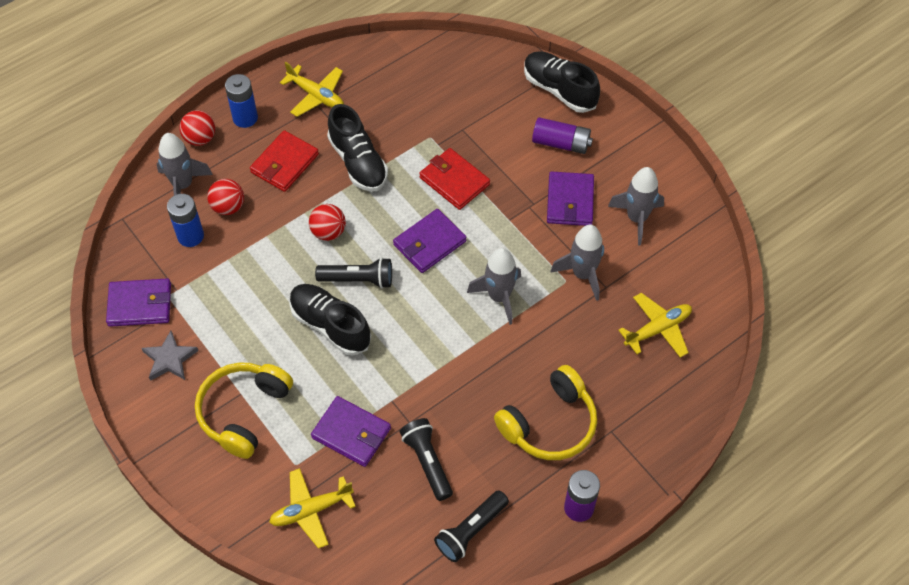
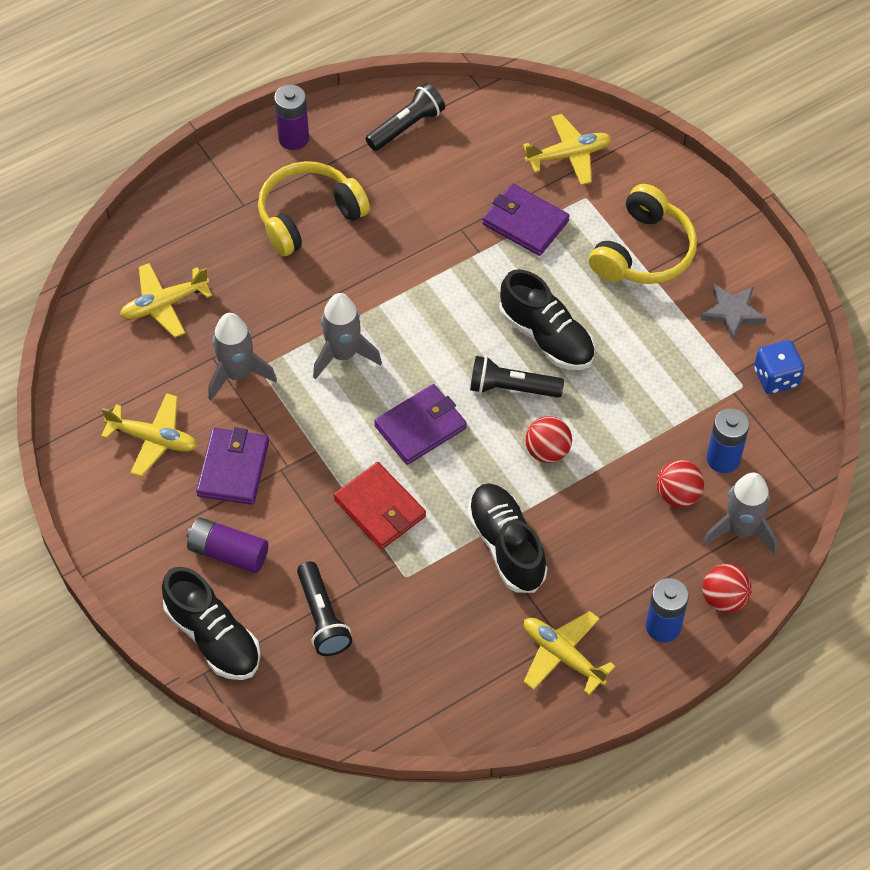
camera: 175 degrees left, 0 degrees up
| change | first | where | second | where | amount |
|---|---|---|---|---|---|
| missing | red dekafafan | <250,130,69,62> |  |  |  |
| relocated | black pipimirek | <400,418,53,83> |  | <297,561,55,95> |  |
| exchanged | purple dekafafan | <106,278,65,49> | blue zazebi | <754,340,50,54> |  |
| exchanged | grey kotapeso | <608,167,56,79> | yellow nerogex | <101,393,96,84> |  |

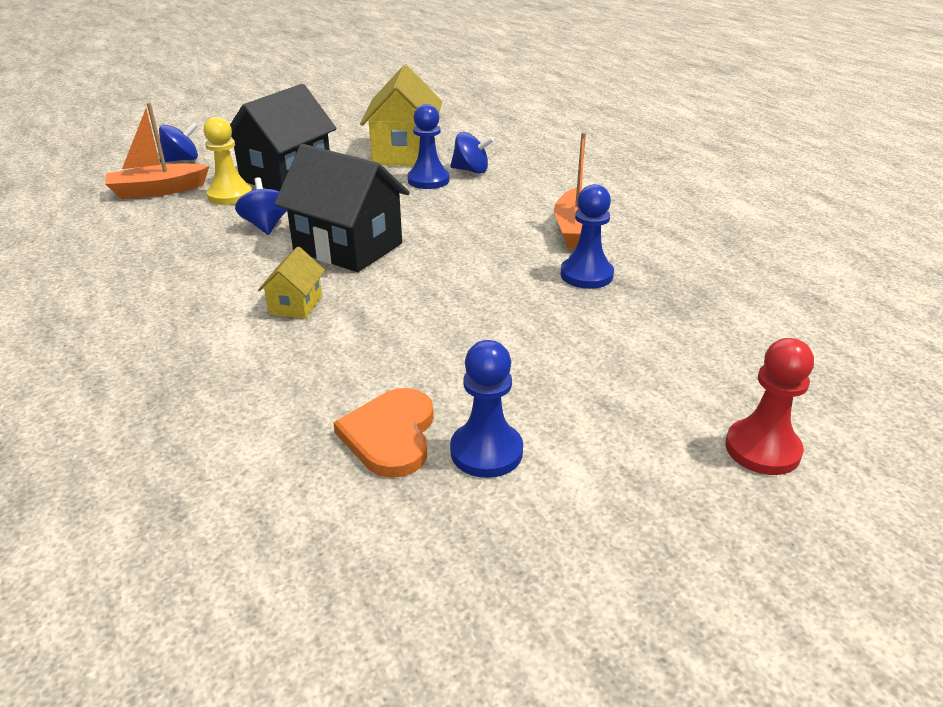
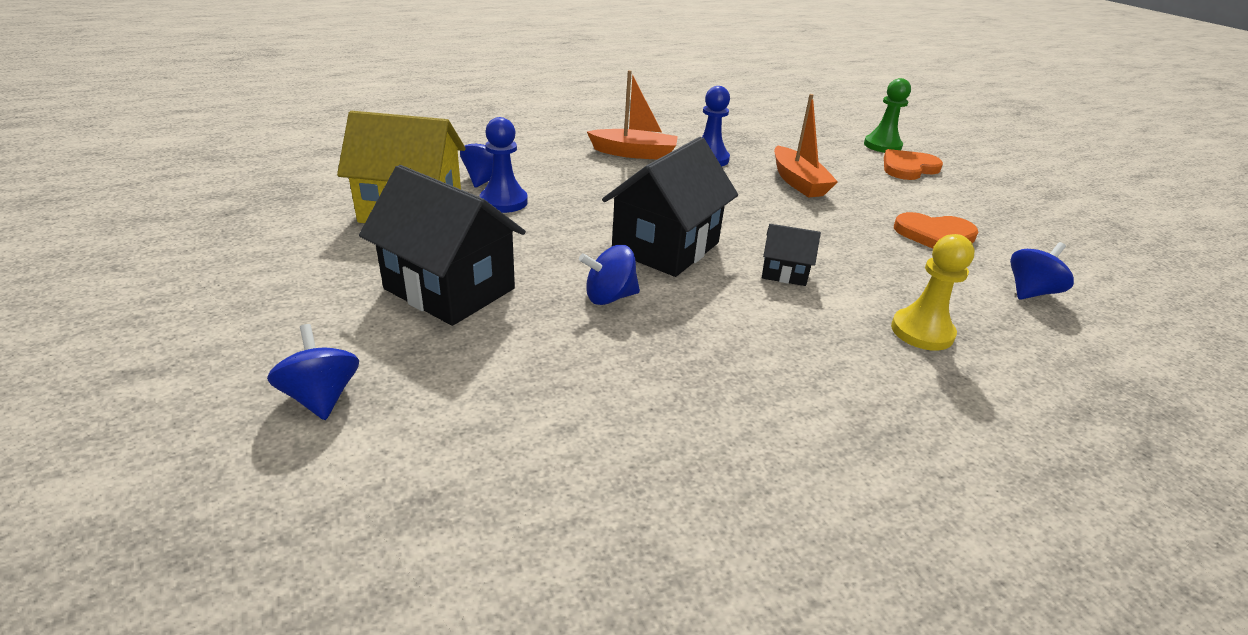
camera: 90 degrees left, 0 degrees up
| change | first | where | second | where | amount |
|---|---|---|---|---|---|
| missing | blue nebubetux | <450,340,73,138> |  |  |  |
| appeared |  |  | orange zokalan | <884,149,59,31> |  |
| appeared |  |  | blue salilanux | <1010,242,64,58> |  |
| relocated | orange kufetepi | <105,102,104,97> |  | <774,94,64,104> |  |
| relocated | yellow nebubetux | <204,117,48,88> |  | <891,234,84,117> |  |
| colour | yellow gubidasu | <258,246,67,73> | black gubidasu | <762,224,59,62> |  |
| colour | red nebubetux | <725,338,89,137> | green nebubetux | <864,78,47,75> |  |

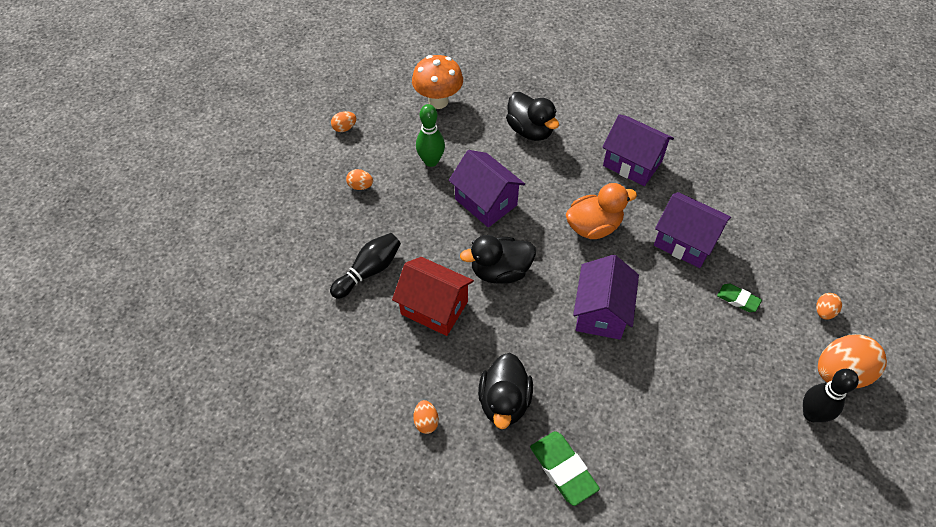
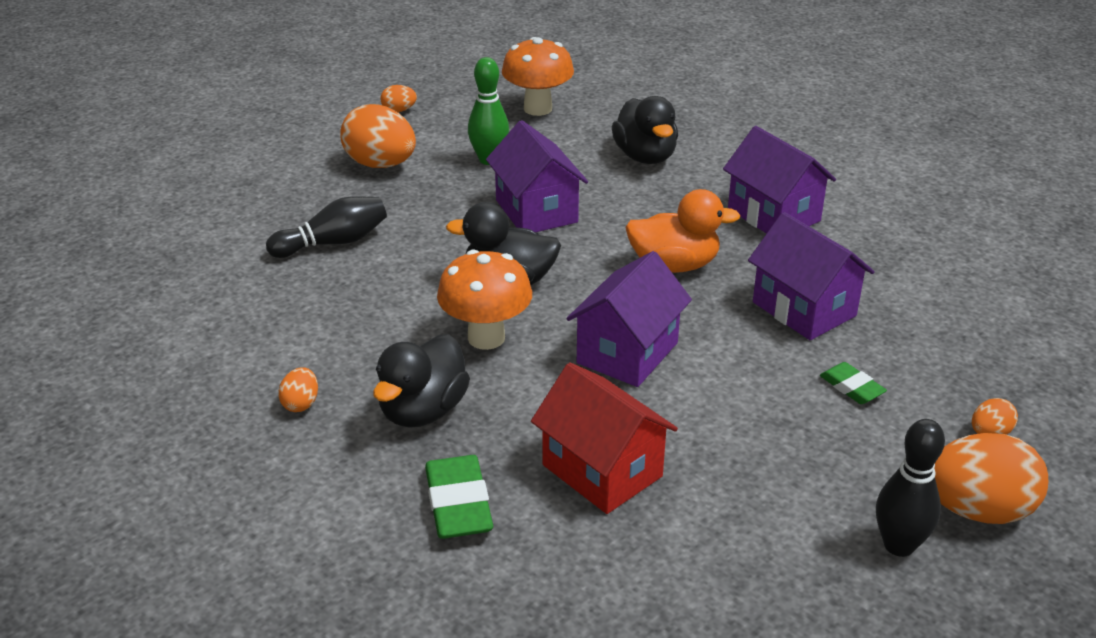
camera: 20 degrees right, 20 degrees down
| change | first | where | second | where | amount |
|---|---|---|---|---|---|
| appeared |  |  | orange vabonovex | <437,249,95,101> |  |
| relocated | red gubidasu | <392,257,82,79> |  | <531,362,147,152> |  |
| size | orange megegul | <346,169,27,21> |  | <340,104,76,64> | x2.14 |

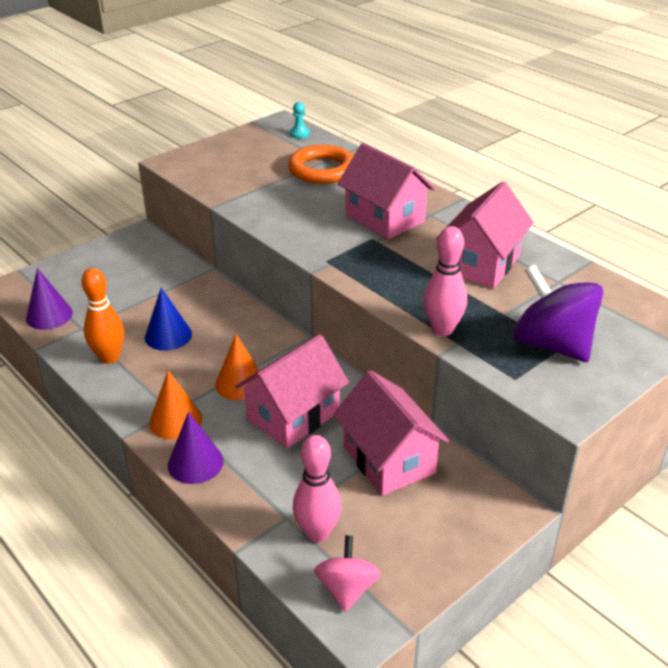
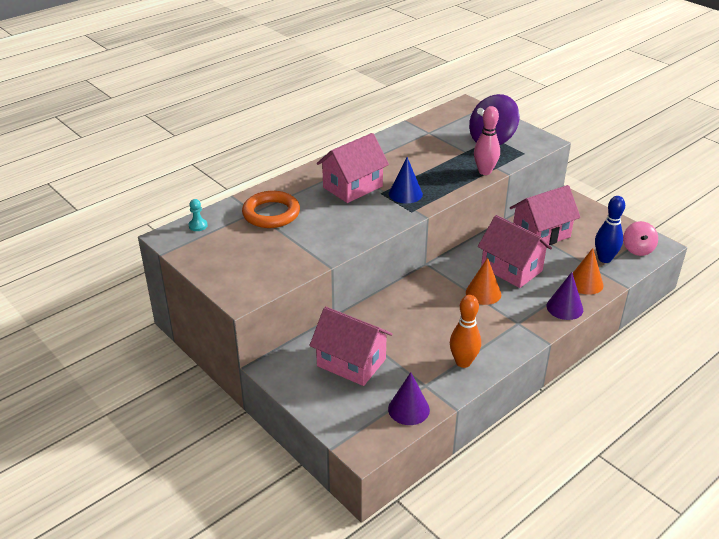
camera: 90 degrees left, 0 degrees up
| change | first | where | second | where | amount |
|---|---|---|---|---|---|
| relocated | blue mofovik | <145,288,47,63> |  | <389,157,34,46> |  |
| relocated | orange mofovik | <149,370,53,69> |  | <573,248,30,47> |  |
| relocated | pink gubidasu | <436,182,98,106> |  | <309,306,84,80> |  |
| colour | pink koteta | <293,435,49,107> | blue koteta | <595,196,30,67> |  |
| spun | pink salilanux | <314,535,67,77> |  | <623,221,35,35> | 90 degrees counterclockwise |

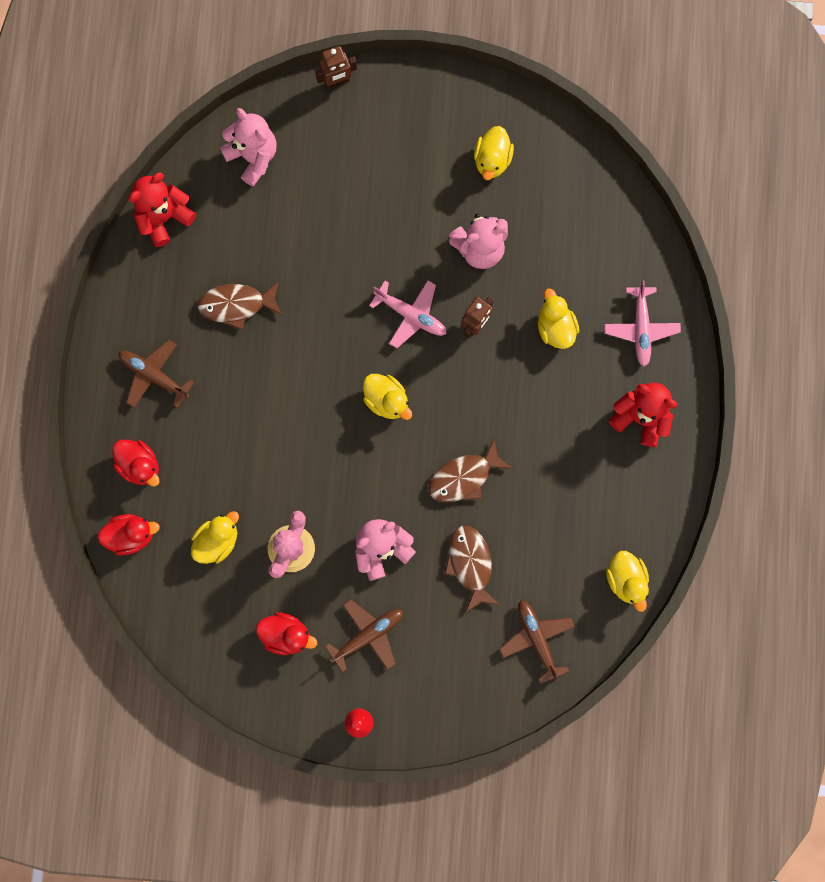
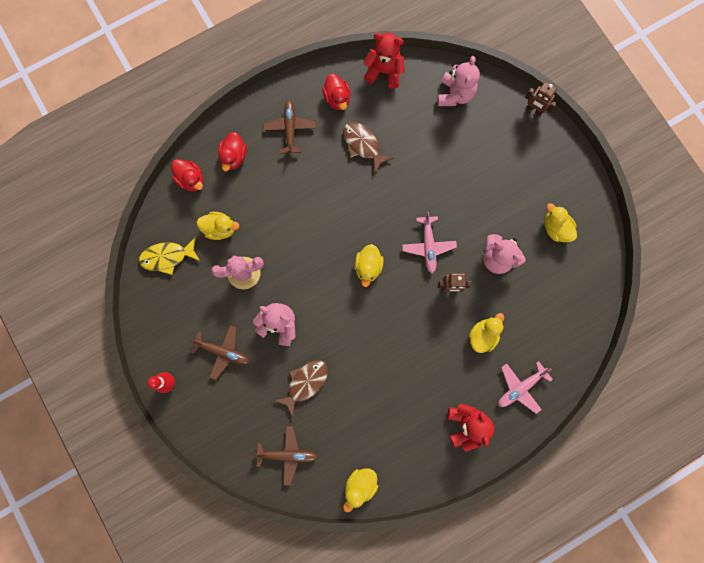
camera: 55 degrees right, 0 degrees up
| change | first | where | second | where | amount |
|---|---|---|---|---|---|
| missing | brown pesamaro | <429,439,83,63> |  |  |  |
| appeared |  |  | yellow pesamaro | <139,237,61,38> |  |
| relocated | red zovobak | <256,612,61,43> |  | <322,74,29,36> |  |
| spun | yellow zovobak | <474,126,40,54> |  | <544,203,33,39> | 75 degrees clockwise |
| spun | brown nerogex | <499,600,76,84> |  | <253,426,65,60> | 60 degrees clockwise |

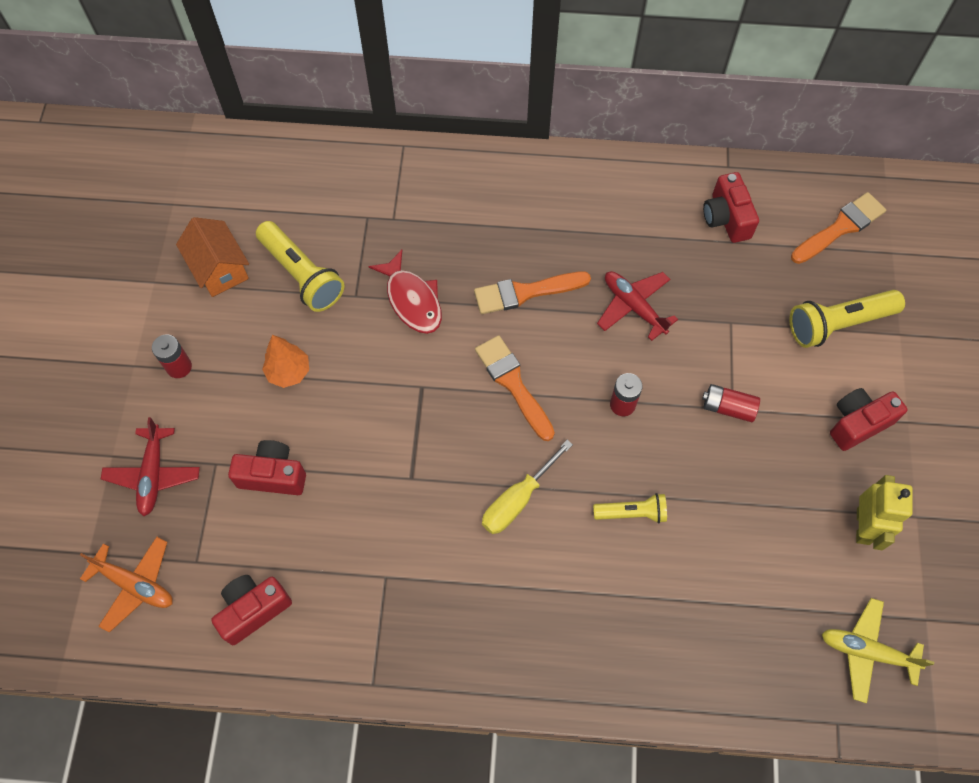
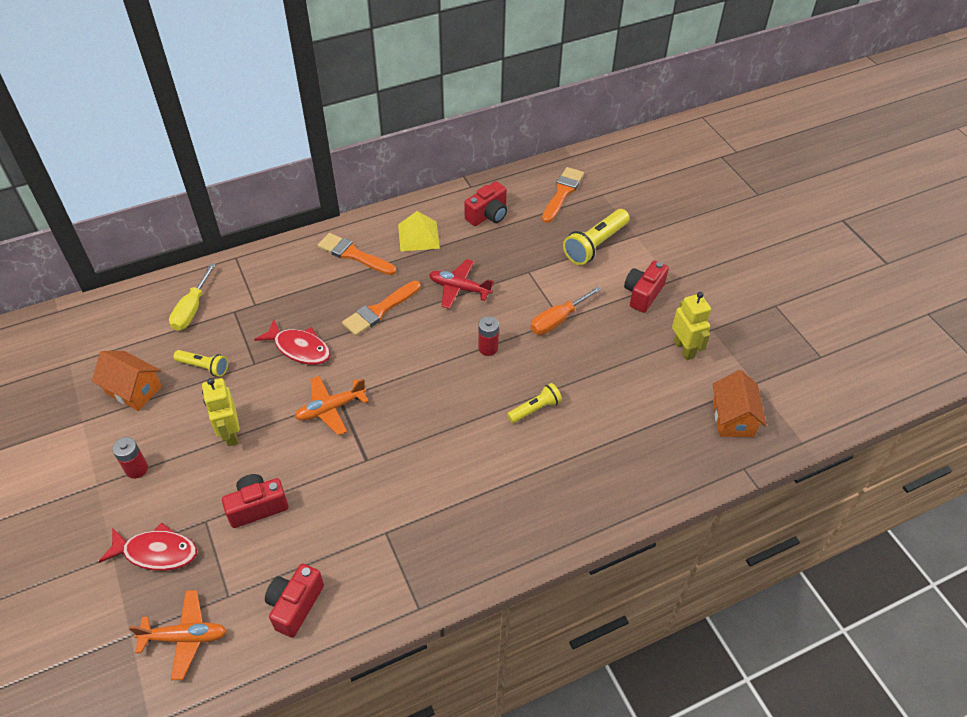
camera: 30 degrees left, 15 degrees down
| change | first | where | second | where | amount |
|---|---|---|---|---|---|
| appeared |  |  | orange nerogex | <295,376,74,60> |  |
| appeared |  |  | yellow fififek | <398,211,42,41> |  |
| relocated | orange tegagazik | <475,335,80,106> |  | <317,233,79,42> |  |
| relocated | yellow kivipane | <482,440,91,94> |  | <169,263,47,68> |  |
| exchanged | red nerogex | <101,417,99,99> | red pesamaro | <98,522,99,49> |  |
| exchanged | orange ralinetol | <262,335,47,53> | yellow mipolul | <202,378,38,68> |  |
| exchanged | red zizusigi | <702,384,58,38> | orange kivipane | <531,286,71,49> |  |
| exchanged | yellow nerogex | <822,598,112,105> | orange gubidasu | <713,370,54,67> |  |
| spun | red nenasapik | <703,172,56,71> |  | <464,181,43,45> | 90 degrees counterclockwise |
| size | yellow pipimirek | <256,221,89,91> |  | <174,350,54,27> | x0.60 |

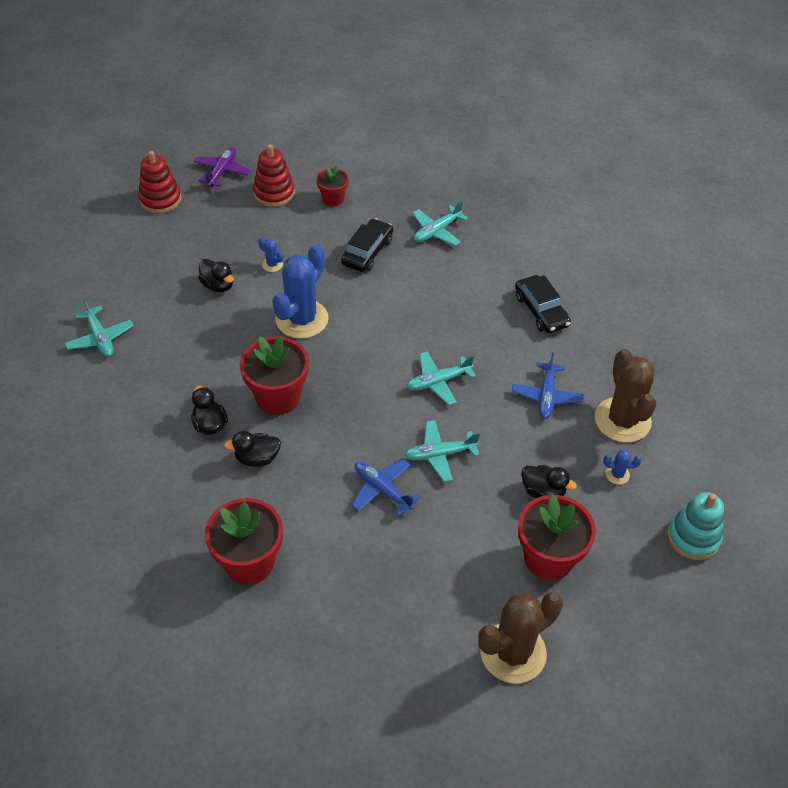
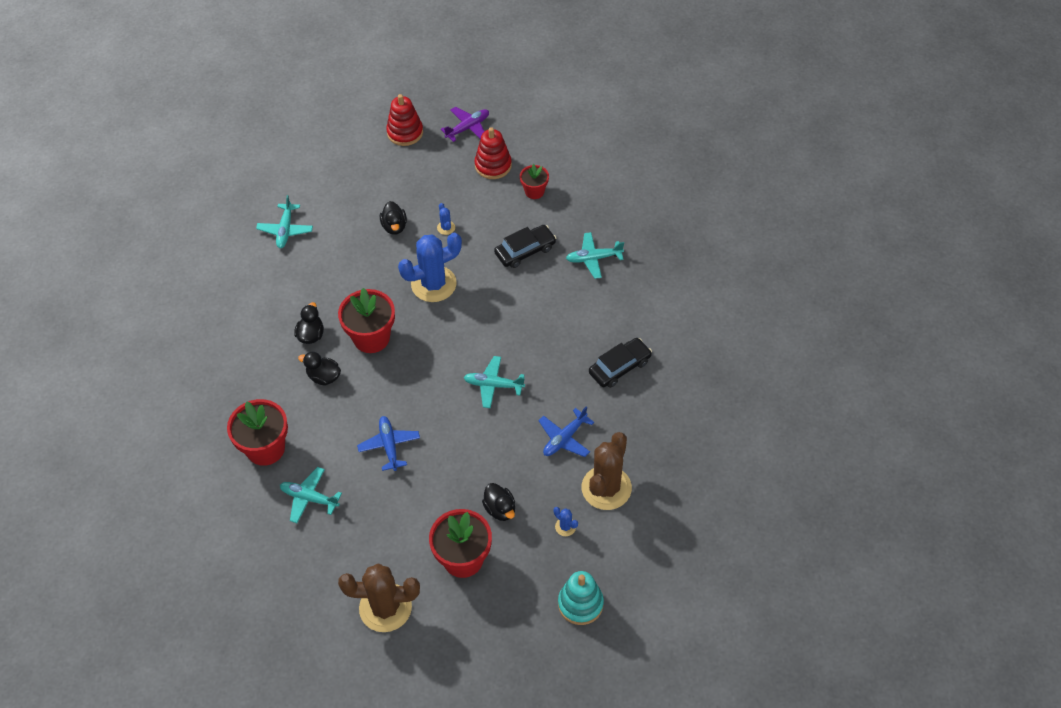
camera: 35 degrees right, 5 degrees up
| change | first | where | second | where | amount |
|---|---|---|---|---|---|
| relocated | turquoise nerogex | <404,420,76,62> |  | <280,467,62,56> |  |
| spun | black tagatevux | <515,275,56,58> |  | <589,338,63,50> | 135 degrees counterclockwise |

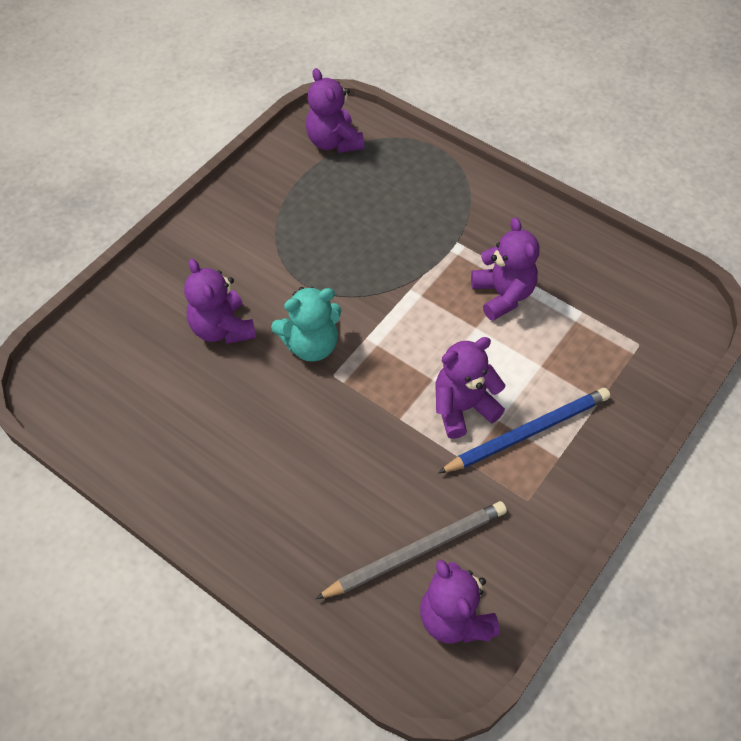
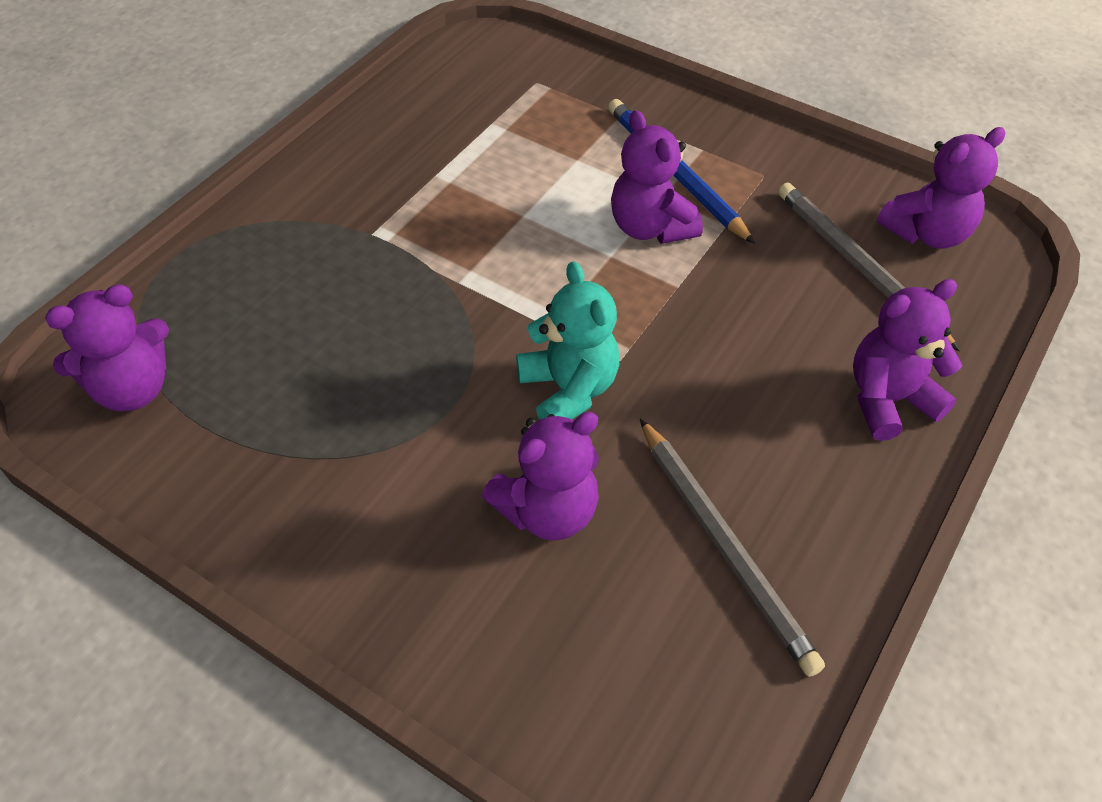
camera: 95 degrees left, 5 degrees down
| change | first | where | second | where | amount |
|---|---|---|---|---|---|
| appeared |  |  | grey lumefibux | <640,419,185,258> |  |
| relocated | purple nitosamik | <471,217,68,104> |  | <853,279,109,162> |  |

